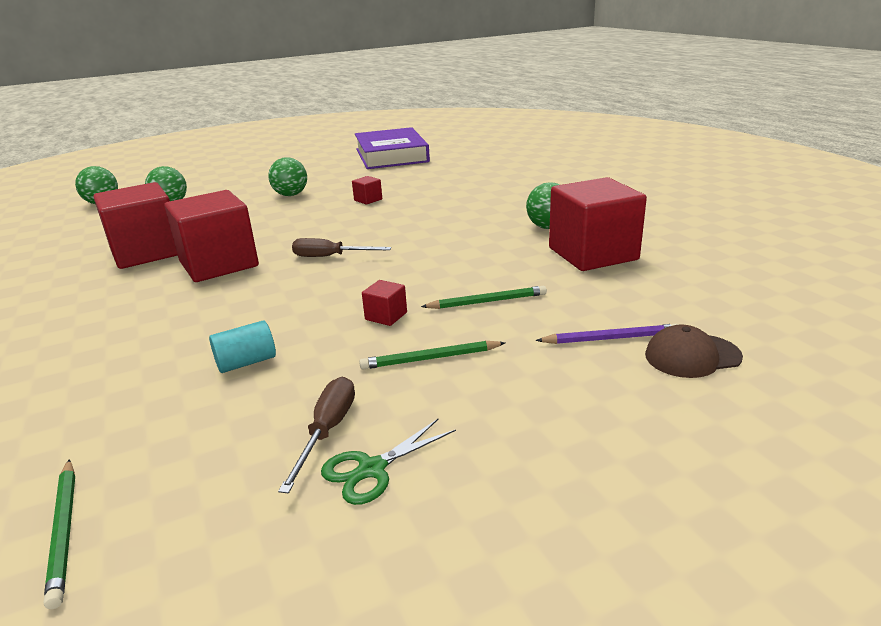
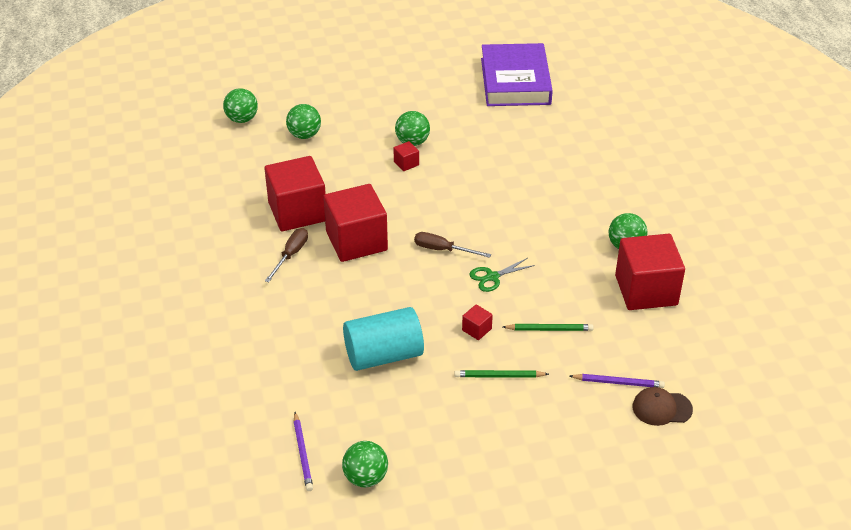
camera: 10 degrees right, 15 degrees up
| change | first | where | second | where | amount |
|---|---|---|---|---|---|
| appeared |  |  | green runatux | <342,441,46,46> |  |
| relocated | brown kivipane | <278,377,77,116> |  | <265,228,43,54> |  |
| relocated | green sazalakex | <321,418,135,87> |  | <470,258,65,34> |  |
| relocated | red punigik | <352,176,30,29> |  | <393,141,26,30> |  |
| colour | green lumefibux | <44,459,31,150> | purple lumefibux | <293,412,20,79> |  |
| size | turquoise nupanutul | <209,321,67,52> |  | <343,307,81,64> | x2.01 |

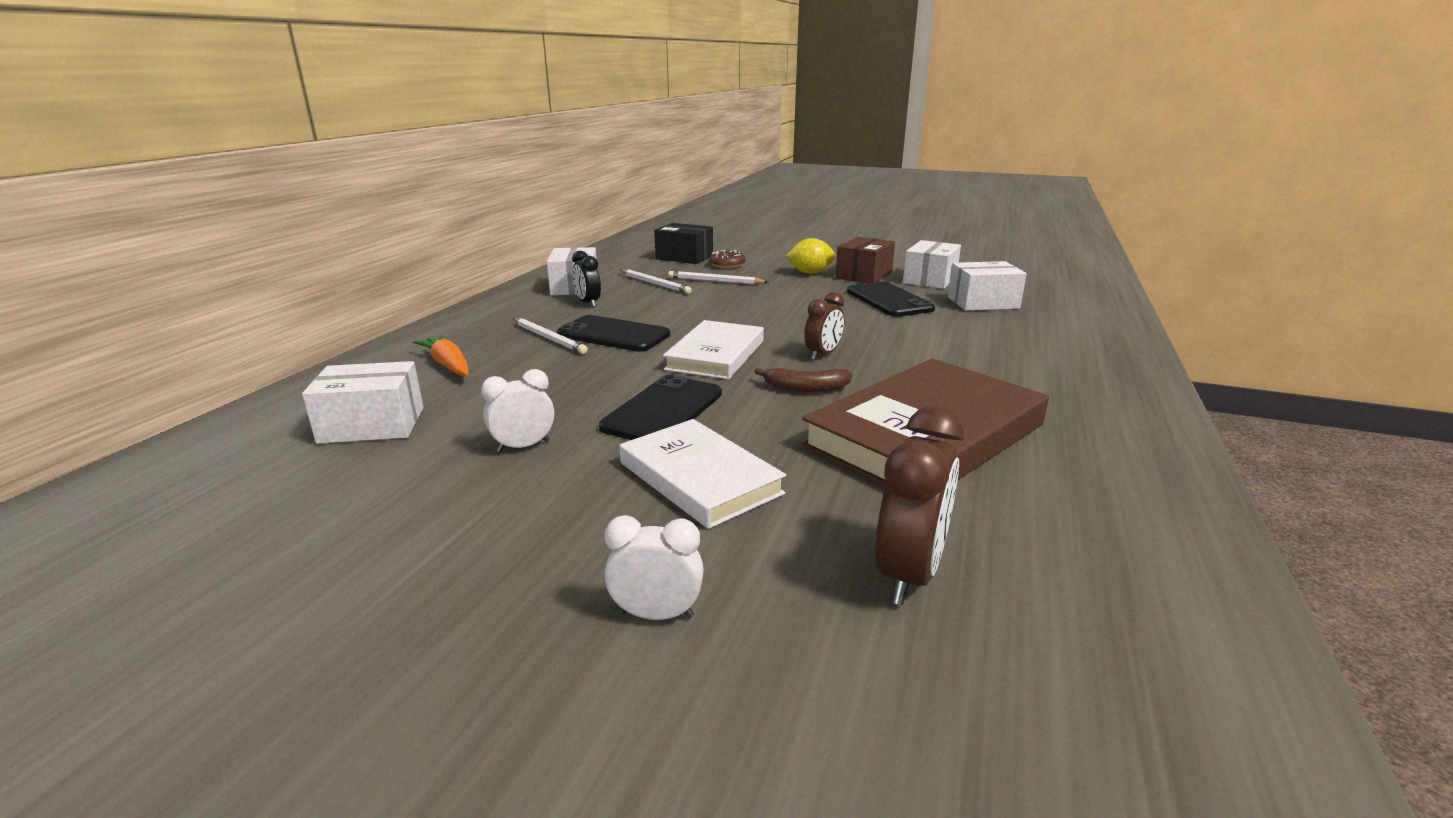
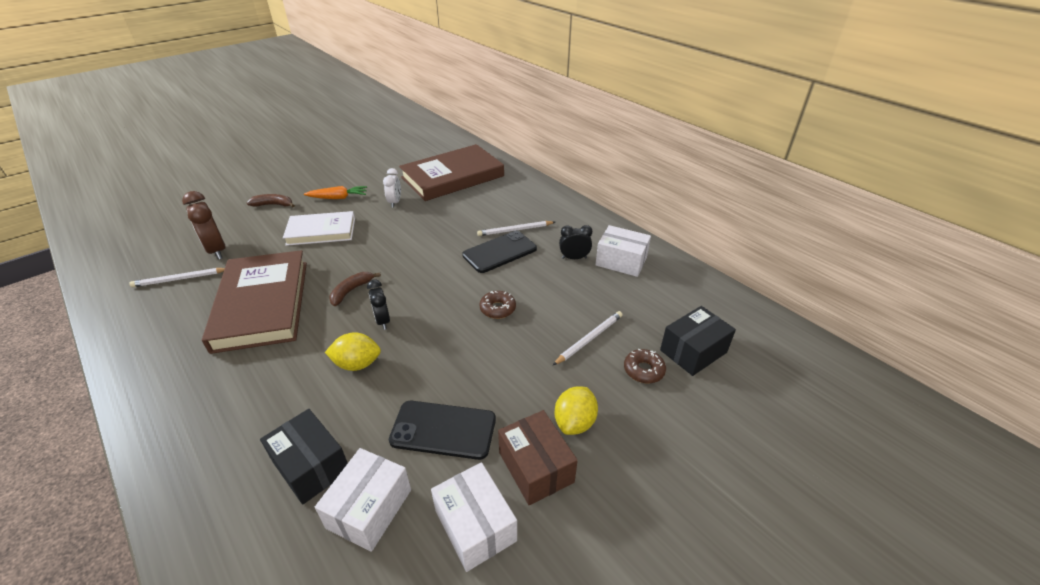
camera: 120 degrees right, 15 degrees up
| change | first | where | second | where | amount |
|---|---|---|---|---|---|
| missing | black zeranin | <599,374,123,66> |  |  |  |
| missing | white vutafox | <663,320,101,59> |  |  |  |
| appeared |  |  | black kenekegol | <260,409,88,96> |  |
| appeared |  |  | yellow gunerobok | <325,332,56,39> |  |
| appeared |  |  | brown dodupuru | <479,291,37,28> |  |
| relocated | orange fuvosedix | <413,335,56,41> |  | <304,186,63,13> |  |
| relocated | white lumefibux | <620,269,72,25> |  | <129,268,96,19> |  |
| exchanged | white kenekegol | <302,361,122,83> | brown vutafox | <399,144,105,57> |  |
| exchanged | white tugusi | <604,515,100,105> | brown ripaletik | <247,194,48,13> |  |
| colour | brown tugusi | <804,292,40,68> | black tugusi | <367,279,23,51> |  |

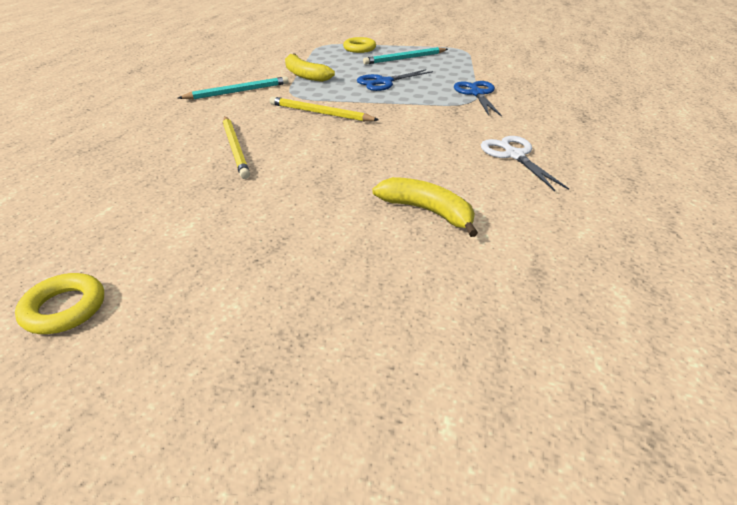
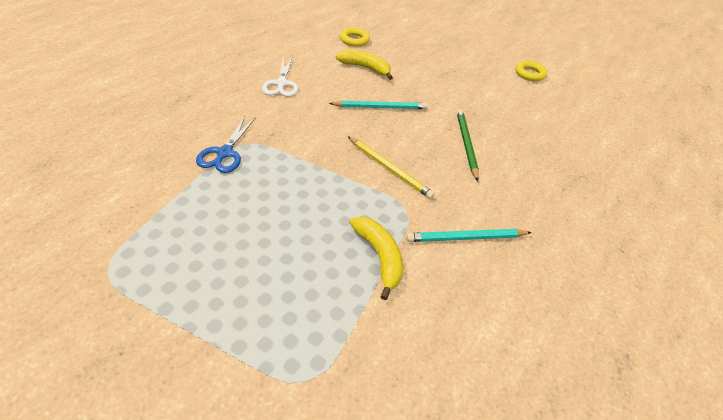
camera: 165 degrees left, 10 degrees up
| change | first | where | second | where | amount |
|---|---|---|---|---|---|
| missing | blue sazalakex | <357,69,76,22> |  |  |  |
| relocated | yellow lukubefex | <343,37,33,16> |  | <340,28,30,19> |  |
| relocated | turquoise lumefibux | <363,47,85,18> |  | <329,101,99,8> |  |
| colour | yellow lumefibux | <223,116,27,63> | green lumefibux | <457,109,22,73> |  |
| spun | yellow ripaletik | <372,177,106,60> |  | <336,50,57,30> | 150 degrees clockwise |

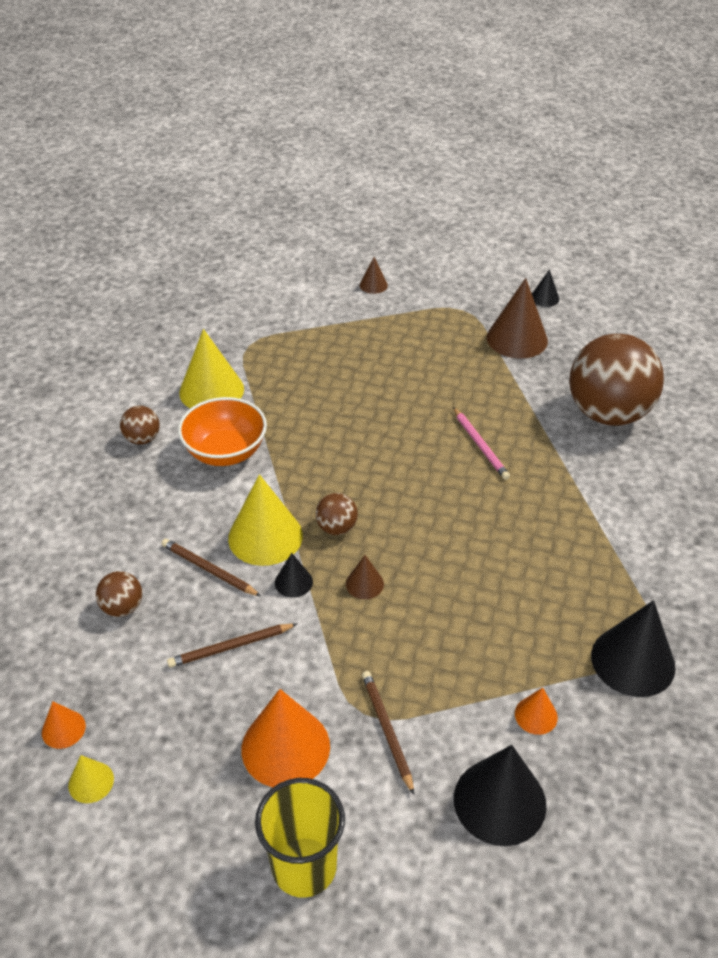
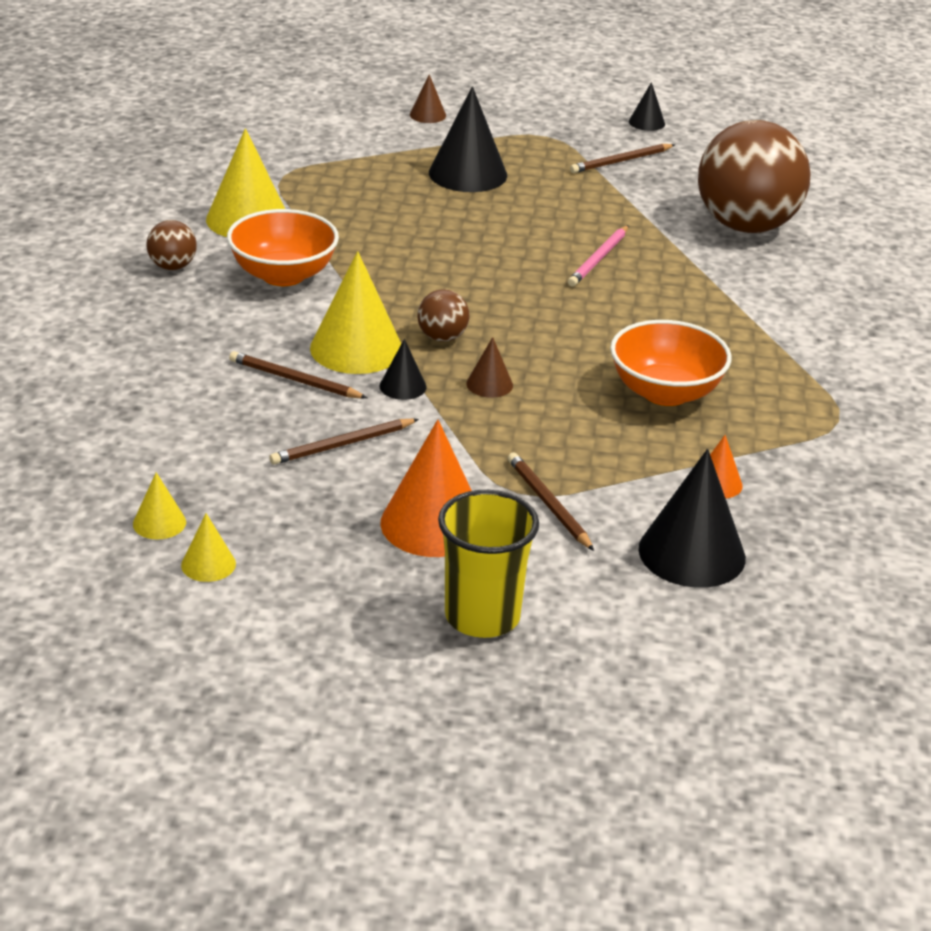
camera: 10 degrees left, 10 degrees down
| change | first | where | second | where | amount |
|---|---|---|---|---|---|
| missing | brown runatux | <96,571,46,46> |  |  |  |
| appeared |  |  | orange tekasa | <610,320,122,86> |  |
| relocated | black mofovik | <591,600,84,97> |  | <429,86,78,106> |  |
| exchanged | brown mofovik | <487,278,61,81> | brown lumefibux | <570,144,105,29> |  |
| colour | orange mofovik | <42,701,44,48> | yellow mofovik | <133,472,53,67> |  |
| spun | pink lumefibux | <453,407,57,73> |  | <568,225,61,61> | 60 degrees clockwise |

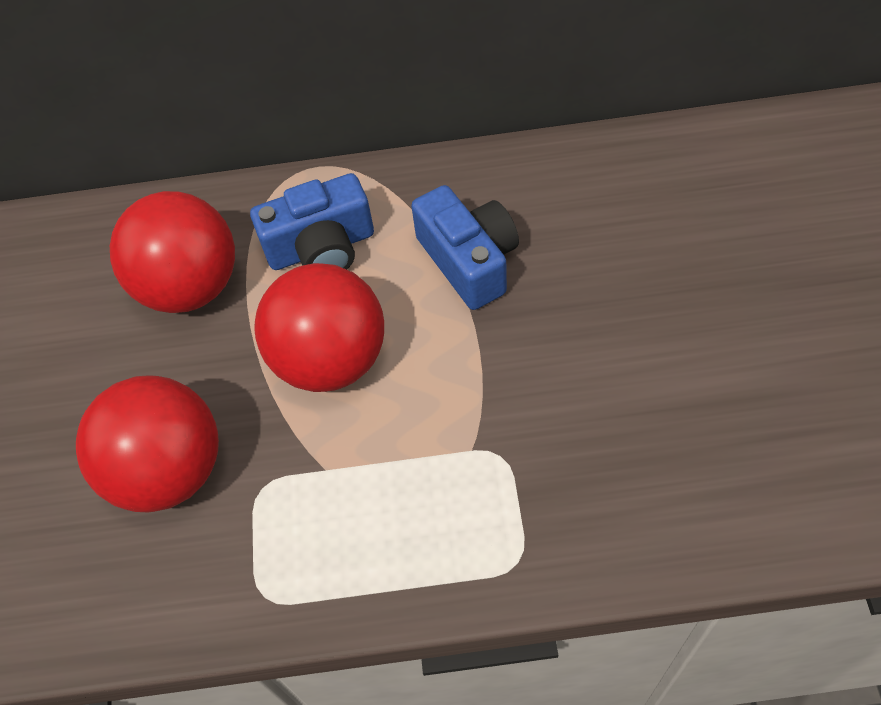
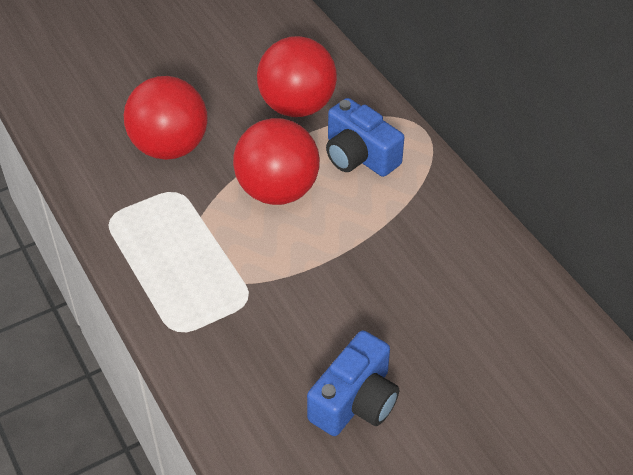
camera: 60 degrees right, 10 degrees down
| change | first | where | second | where | amount |
|---|---|---|---|---|---|
| relocated | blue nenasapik | <411,185,108,125> |  | <307,330,92,106> |  |

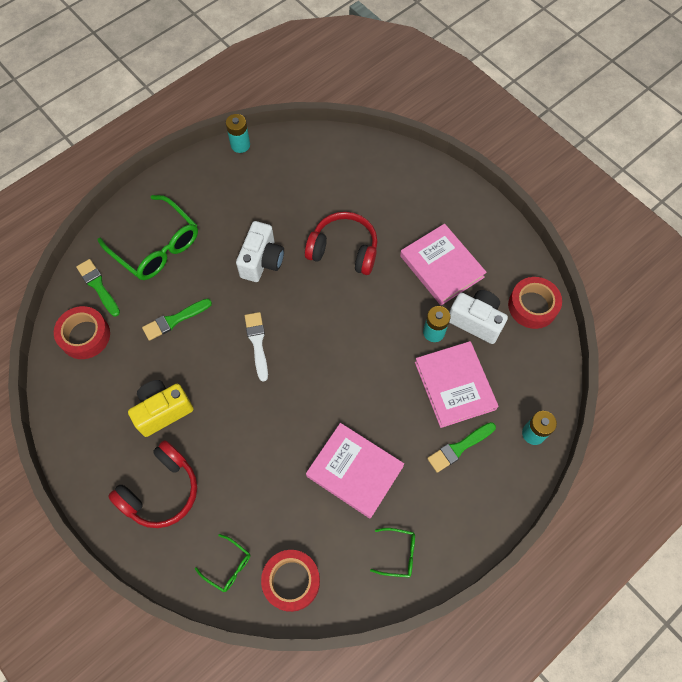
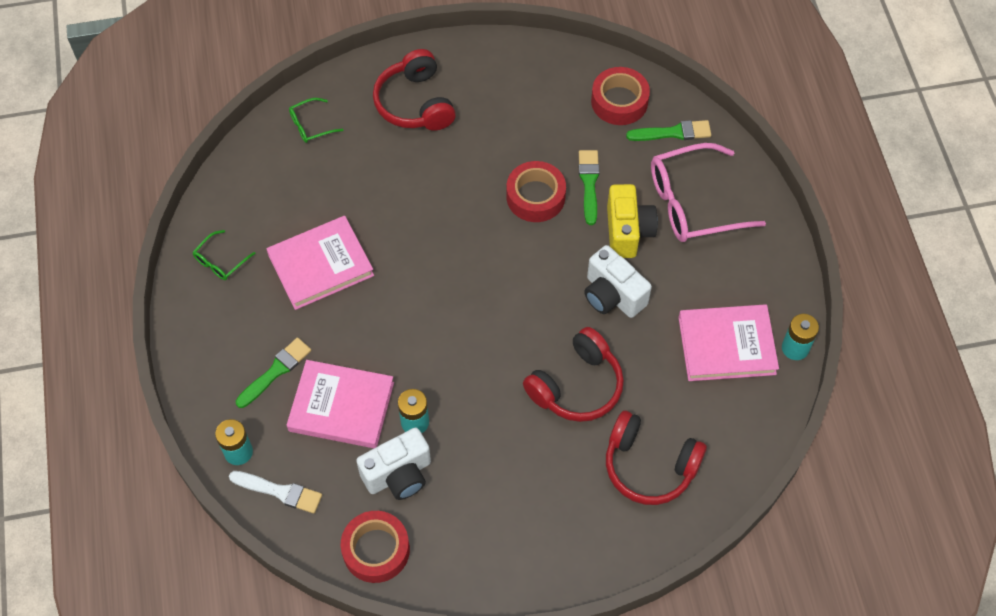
camera: 120 degrees right, 5 degrees down
| change | first | where | second | where | amount |
|---|---|---|---|---|---|
| appeared |  |  | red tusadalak | <606,411,101,94> |  |
| relocated | yellow nenasapik | <128,380,65,57> |  | <607,184,51,74> |  |
| relocated | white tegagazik | <245,312,23,70> |  | <229,471,93,43> |  |
| relocated | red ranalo | <261,550,59,62> |  | <506,161,60,61> |  |
| relocated | pink vutafox | <400,224,87,81> |  | <678,304,101,77> |  |
| colour | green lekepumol | <98,195,100,85> | pink lekepumol | <651,143,115,99> |  |
| spun | green tegagazik | <427,422,69,51> |  | <236,337,75,71> | 45 degrees clockwise |

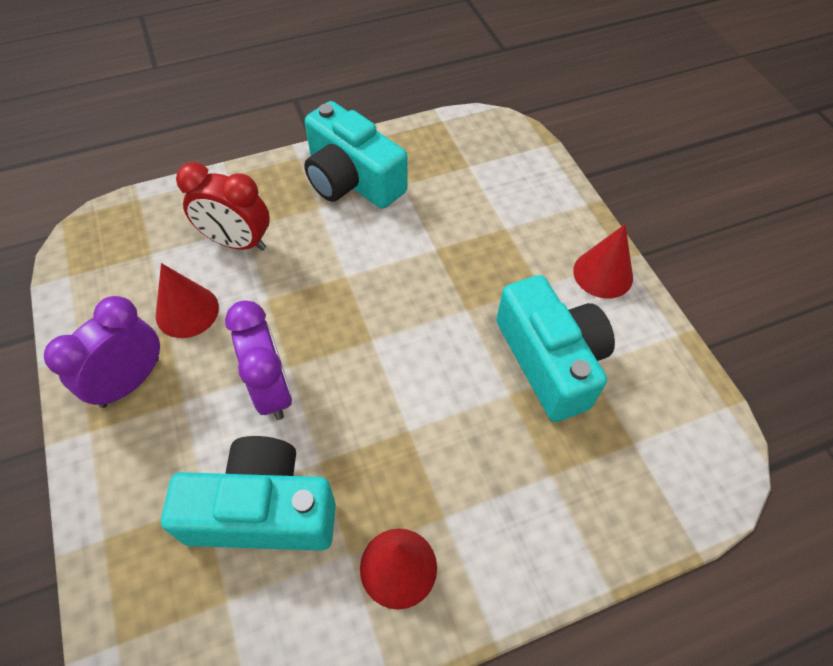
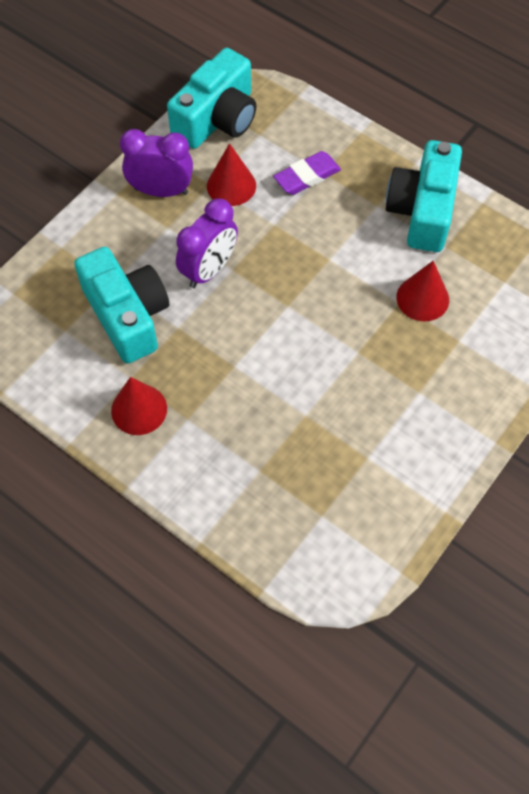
camera: 60 degrees right, 5 degrees up
| change | first | where | second | where | amount |
|---|---|---|---|---|---|
| relocated | turquoise nenasapik | <496,275,119,147> |  | <167,48,89,101> |  |
| relocated | red mofovik | <573,224,60,75> |  | <396,261,53,60> |  |
| exchanged | red tugusi | <176,162,94,89> | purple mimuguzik | <273,151,68,44> |  |

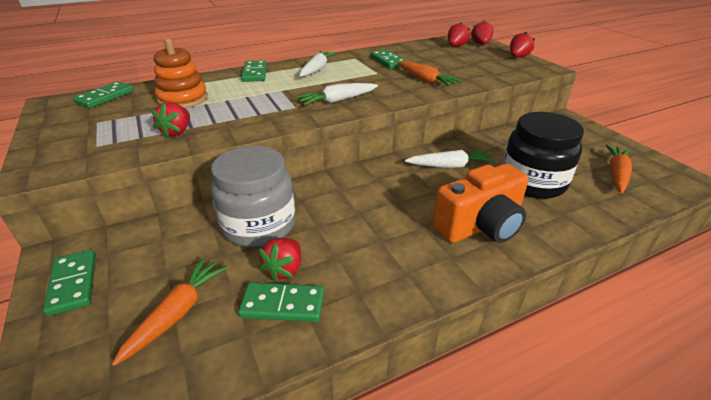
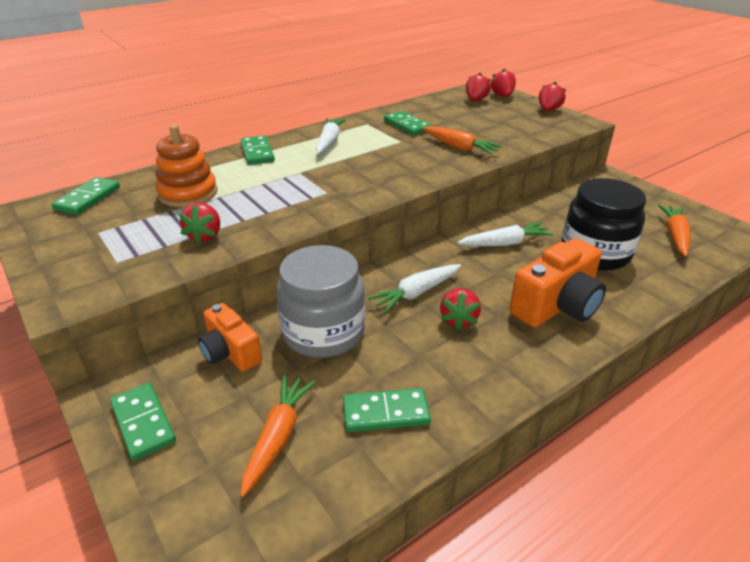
camera: 10 degrees left, 0 degrees up
| change | first | where | second | where | amount |
|---|---|---|---|---|---|
| appeared |  |  | orange nenasapik | <198,303,64,69> |  |
| relocated | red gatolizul | <259,238,42,44> |  | <440,288,41,42> |  |
| relocated | white fuvosedix | <296,83,82,23> |  | <368,264,93,49> |  |

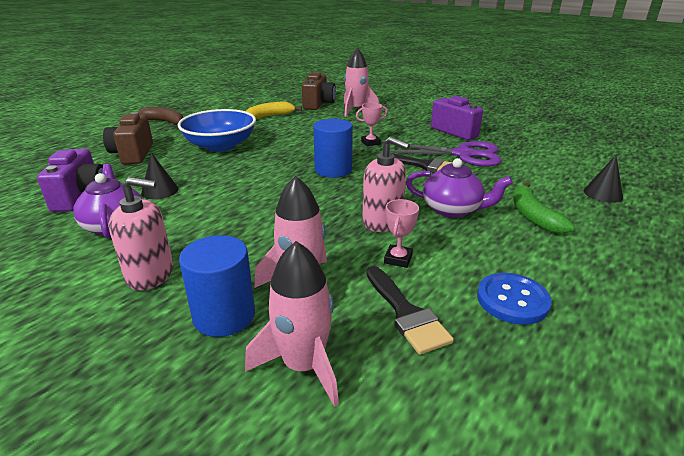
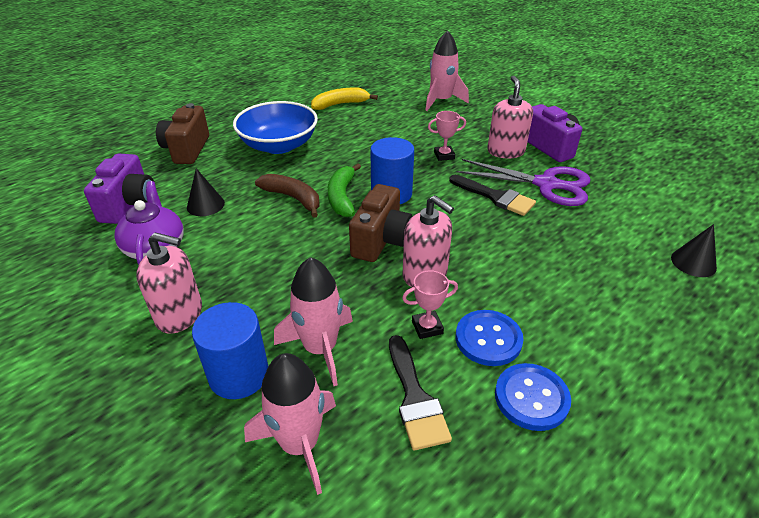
camera: 10 degrees right, 10 degrees up
| change | first | where | second | where | amount |
|---|---|---|---|---|---|
| missing | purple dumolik | <406,158,107,60> |  |  |  |
| appeared |  |  | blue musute | <456,310,68,56> |  |
| appeared |  |  | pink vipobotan | <487,76,46,83> |  |
| relocated | brown ripaletik | <138,107,45,18> |  | <255,174,65,44> |  |
| relocated | brown nenasapik | <302,72,34,38> |  | <349,184,64,78> |  |
| relocated | green ripaletik | <513,183,62,51> |  | <328,163,33,54> |  |
| spun | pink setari | <384,199,35,69> |  | <402,270,56,69> | 45 degrees clockwise |

